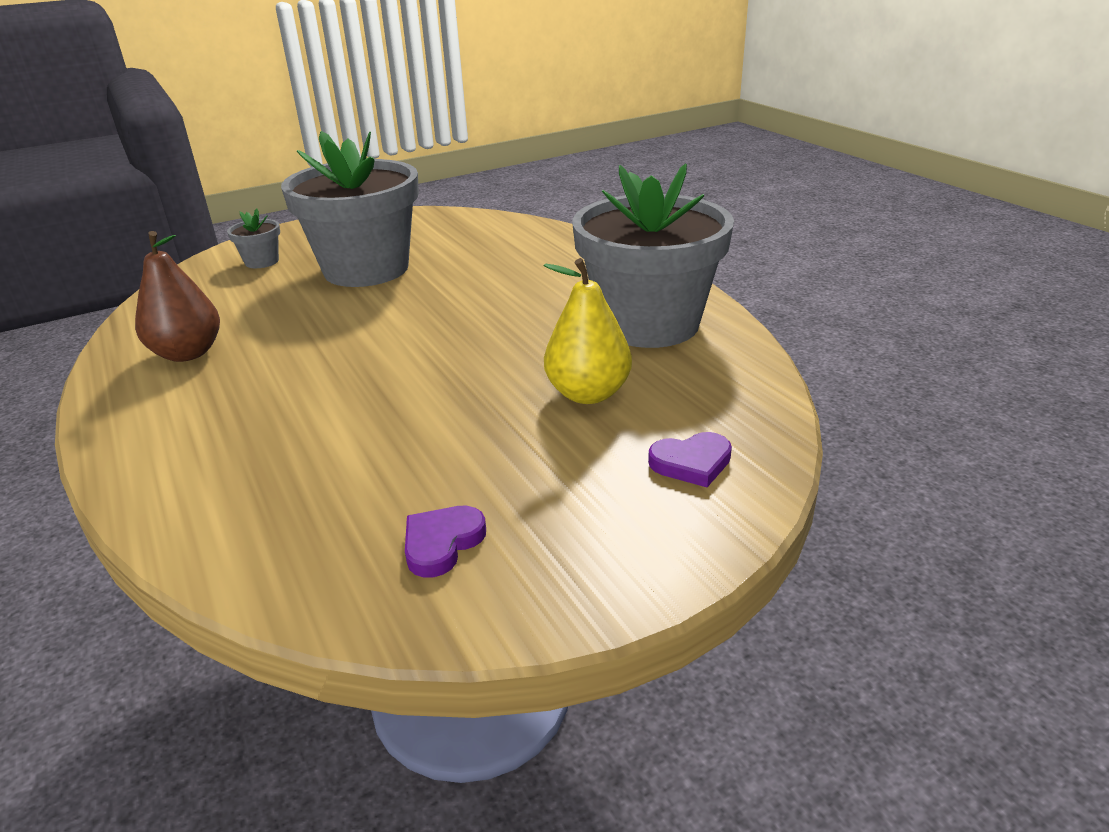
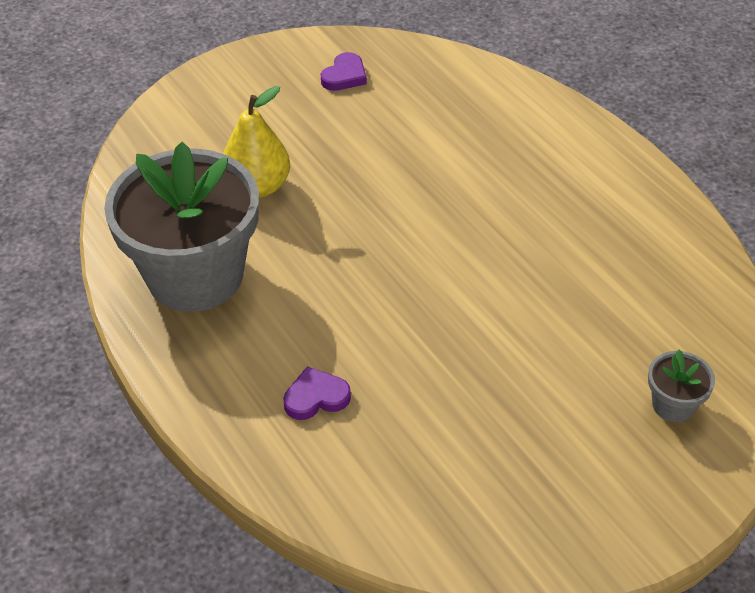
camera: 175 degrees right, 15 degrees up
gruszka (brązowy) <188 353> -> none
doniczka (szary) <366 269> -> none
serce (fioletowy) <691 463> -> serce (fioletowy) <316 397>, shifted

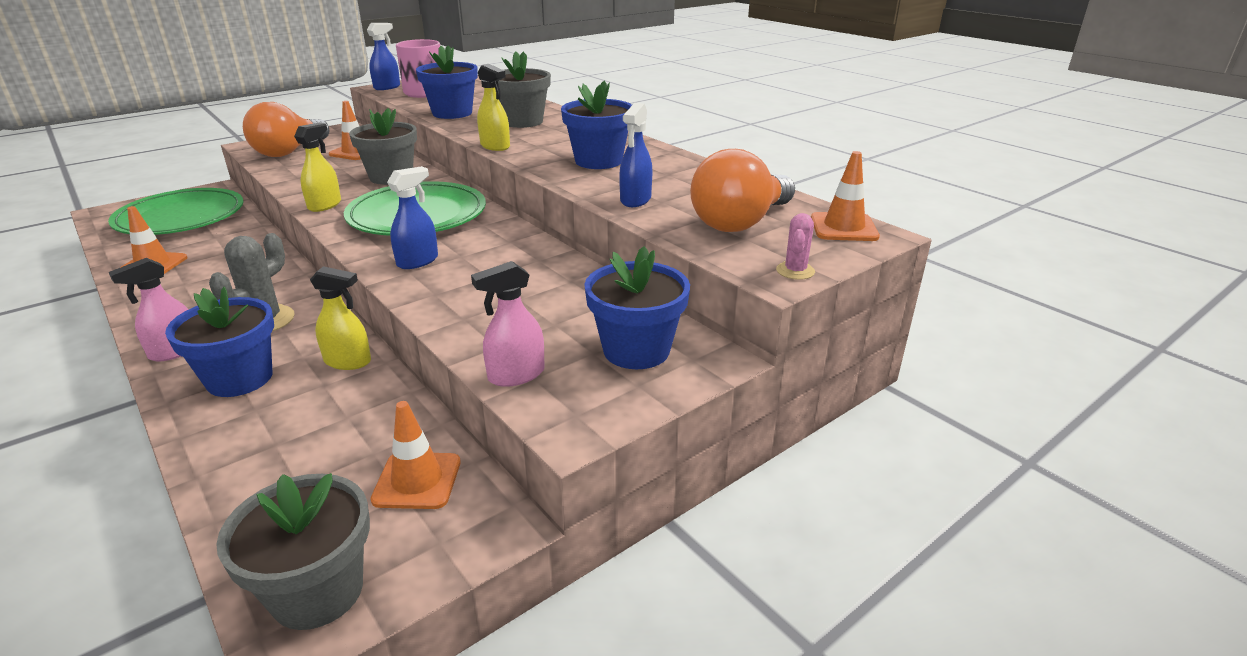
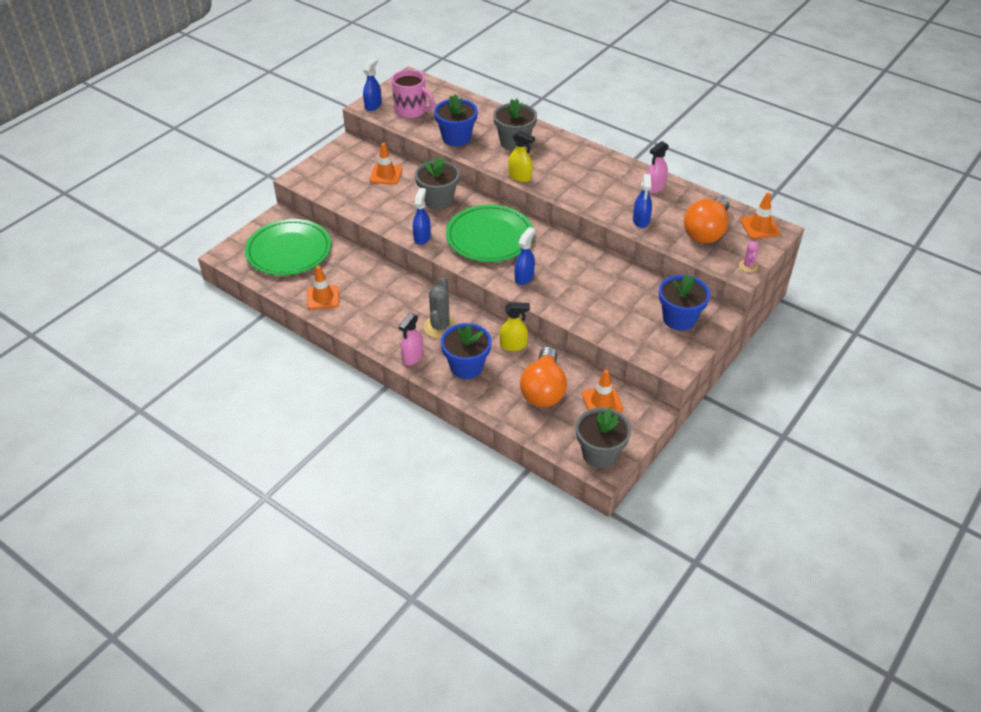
camera: 15 degrees left, 15 degrees up
doniczka (niebieski) <598 161> -> none
żarówka (pomarańczowy) <289 152> -> żarówka (pomarańczowy) <543 390>, shifted
spryskiwacz (różowy) <516 375> -> spryskiwacz (różowy) <654 187>, shifted
spryskiwacz (żółty) <325 205> -> spryskiwacz (niebieski) <422 237>

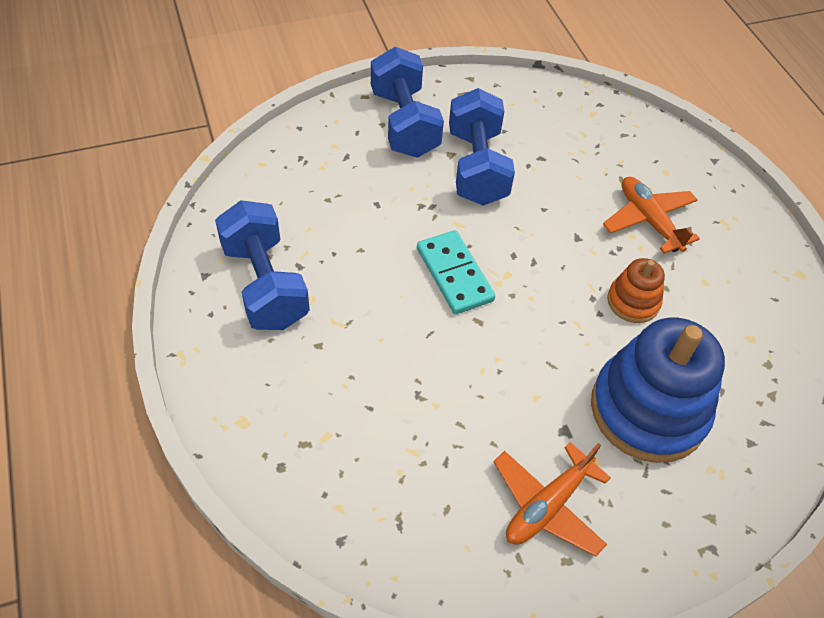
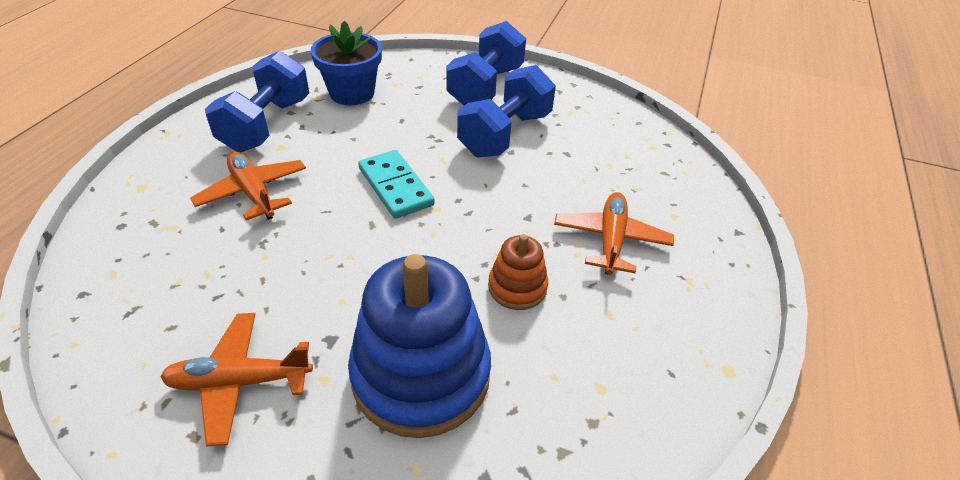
camera: 40 degrees right, 10 degrees down
none -> samolot (pomarańczowy) <253 193>
none -> doniczka (niebieski) <352 93>
kostka domina (turkusowy) <454 274> -> kostka domina (turkusowy) <396 187>, 45 degrees counterclockwise

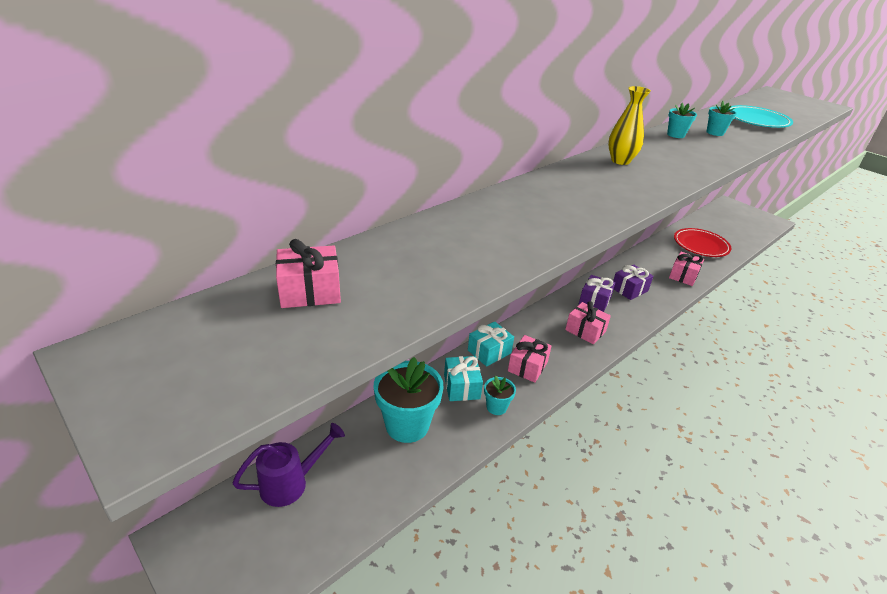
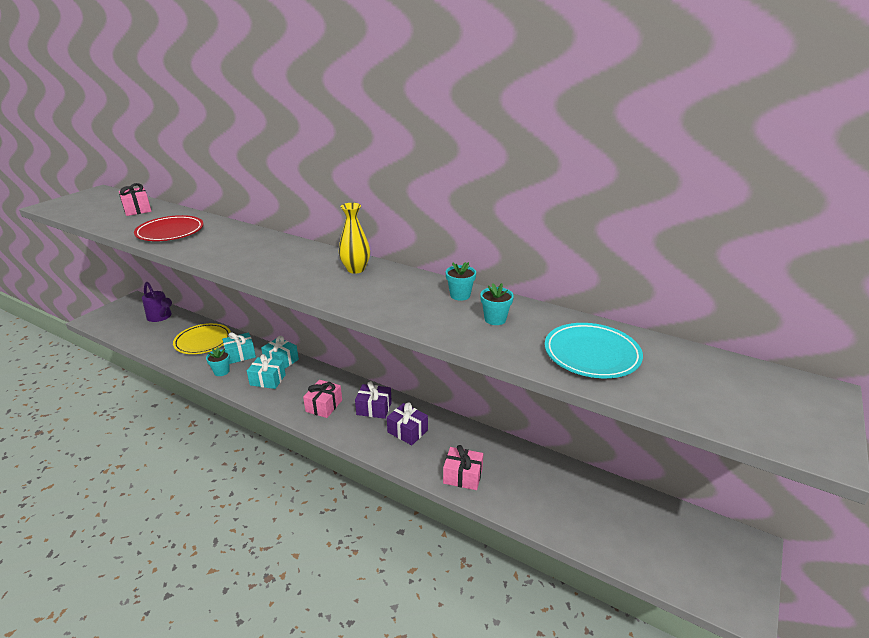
camera: 75 degrees right, 5 degrees down
talerz (czerwony) <700 245> -> talerz (czerwony) <170 232>, shifted
doniczka (turkusowy) <407 425> -> talerz (żółty) <203 341>
prezent (różowy) <527 366> -> prezent (turkusowy) <267 380>

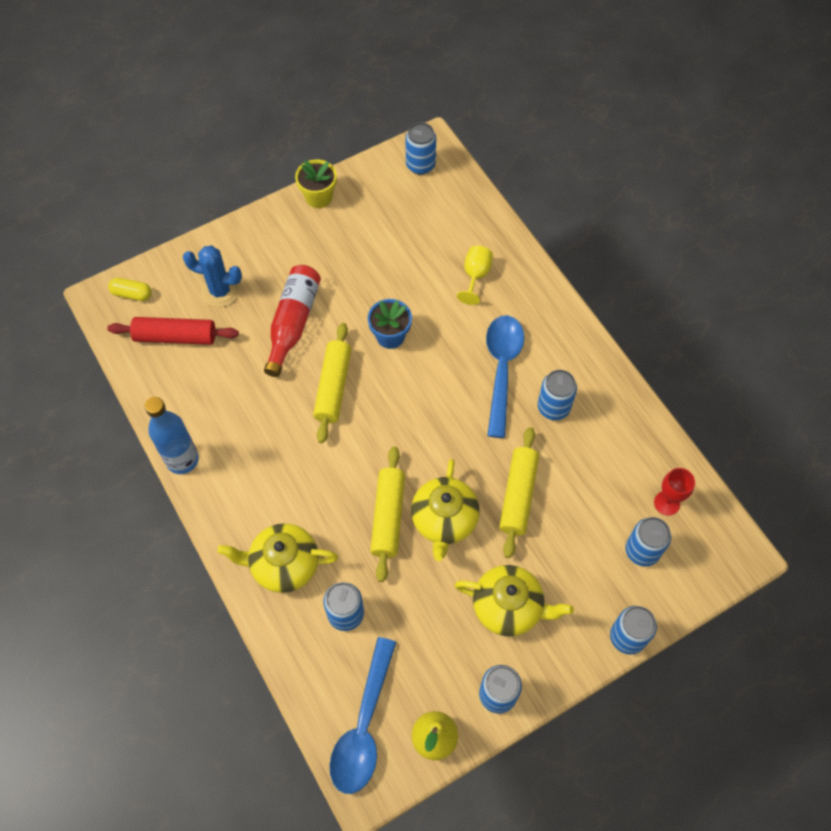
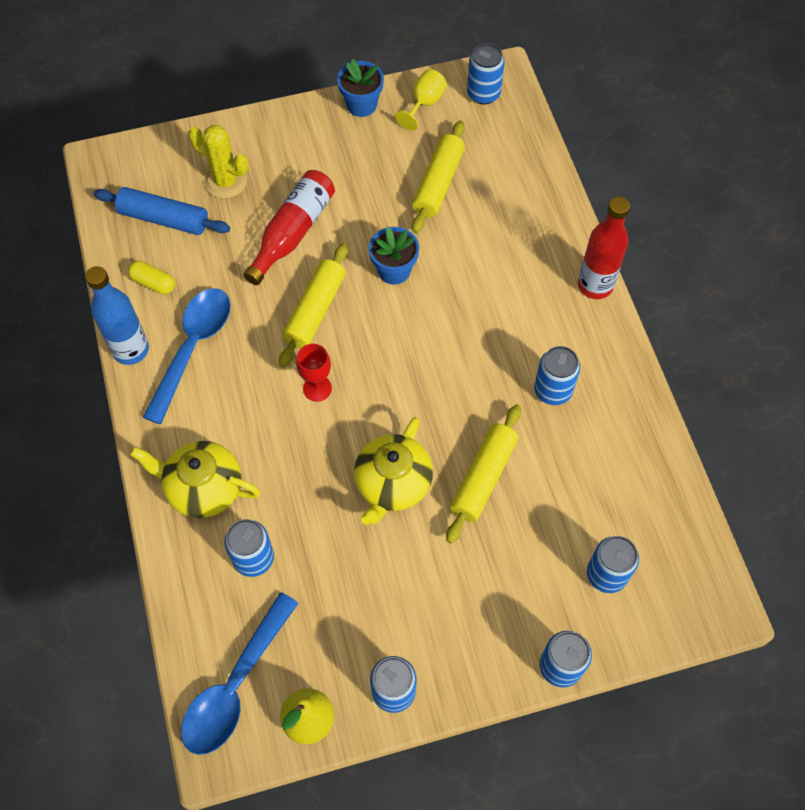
camera: 15 degrees right, 0 degrees up
imbryk (żółty) <508 607> -> none
none -> butelka (czerwony) <595 285>
kapsułka (żółty) <132 294> -> kapsułka (żółty) <153 283>, shifted
wałek do ciasta (żółty) <388 516> -> wałek do ciasta (żółty) <438 183>, shifted
kielich (żółty) <475 276> -> kielich (żółty) <424 103>, shifted
łyżka (niebieski) <501 369> -> łyżka (niebieski) <193 347>, shifted
kielich (czerwony) <667 503> -> kielich (czerwony) <317 388>, shifted
wałek do ciasta (czerwony) <175 336> -> wałek do ciasta (niebieski) <164 218>
kaktus (niebieski) <220 291> -> kaktus (żółty) <225 181>
doniczka (żółty) <318 197> -> doniczka (niebieski) <361 105>

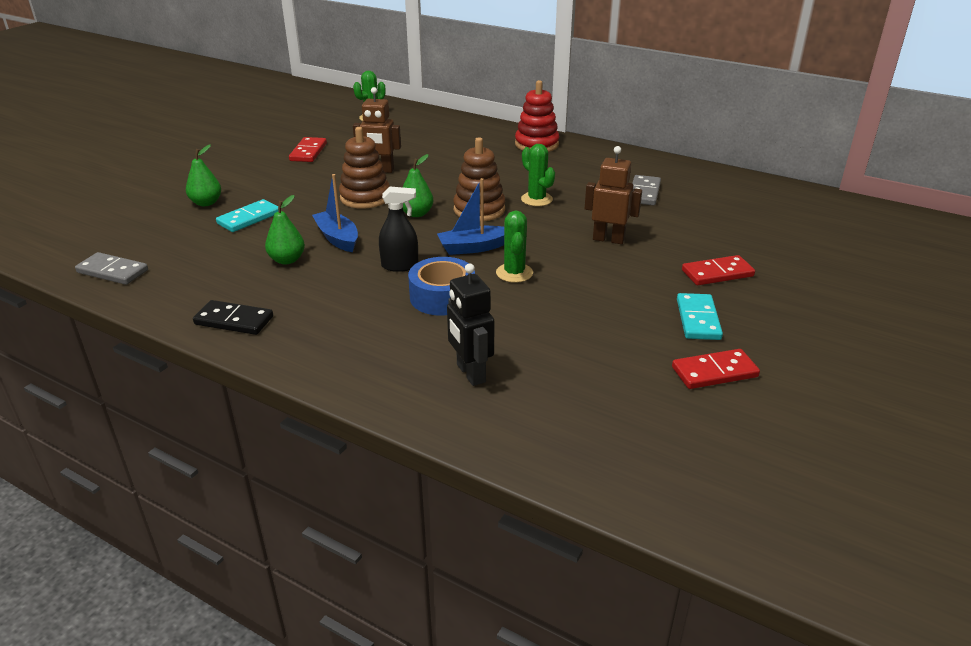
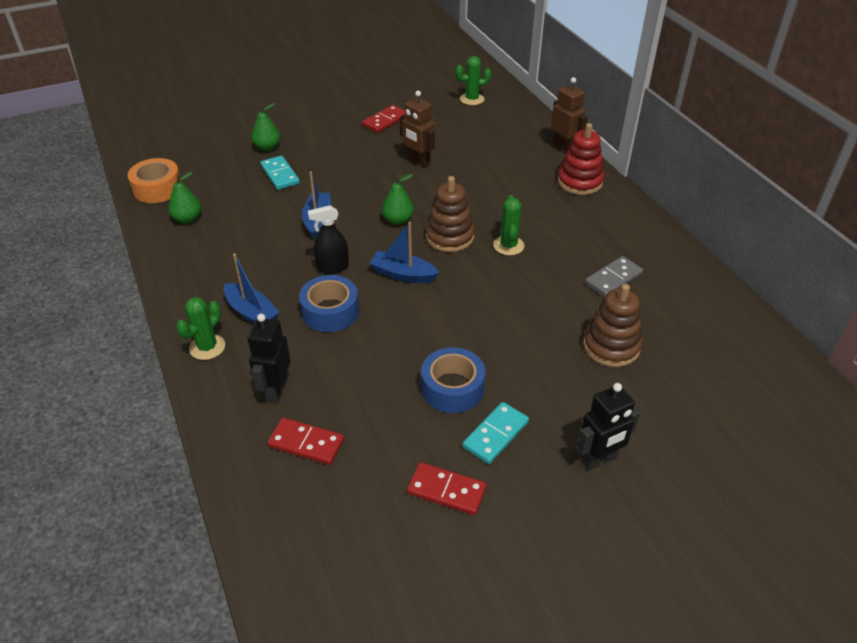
camera: 35 degrees right, 10 degrees up
kostka domina (czarny) <234 321> -> none
none -> łódka (niebieski) <251 312>
none -> taśma klejąca (niebieski) <452 388>
none -> robot (czarny) <599 460>
gruszka (zielony) <287 260> -> gruszka (zielony) <188 219>, shifted
zabawka nakładanka (brązowy) <365 197> -> zabawka nakładanka (brązowy) <611 346>, shifted
kaktus (zielony) <514 273> -> kaktus (zielony) <207 347>, shifted
robot (brązowy) <608 239> -> robot (brązowy) <564 147>, shifted
kostka domina (czerwony) <717 273> -> kostka domina (czerwony) <306 443>, shifted
kostka domina (szary) <113 271> -> taśma klejąca (pomarańczowy) <157 188>
kostka domina (turkusowy) <249 218> -> kostka domina (turkusowy) <280 175>, 75 degrees clockwise
spryskiwacz (czarny) <400 266> -> spryskiwacz (czarny) <332 267>, 135 degrees clockwise

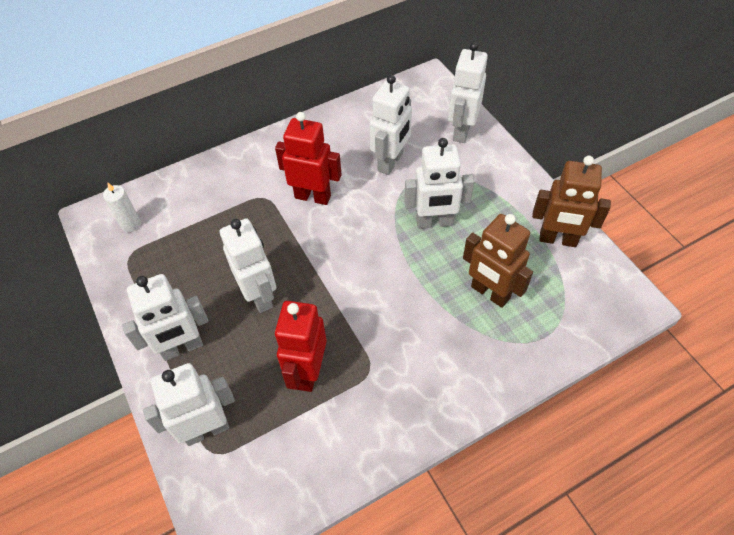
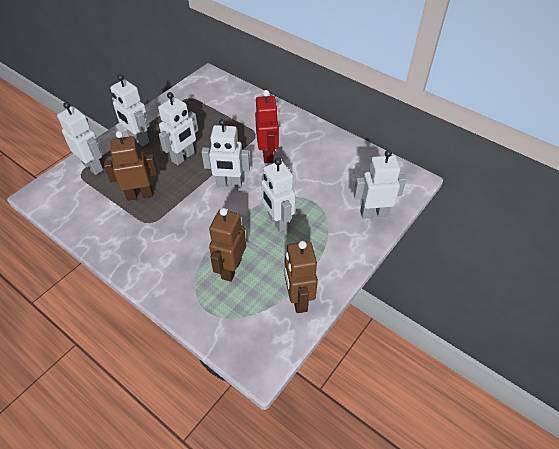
camera: 65 degrees right, 5 degrees down
świeca (biały) <131 224> -> none
robot (biały) <391 162> -> robot (biały) <229 184>, shifted
robot (czerwony) <308 372> -> robot (brązowy) <139 195>

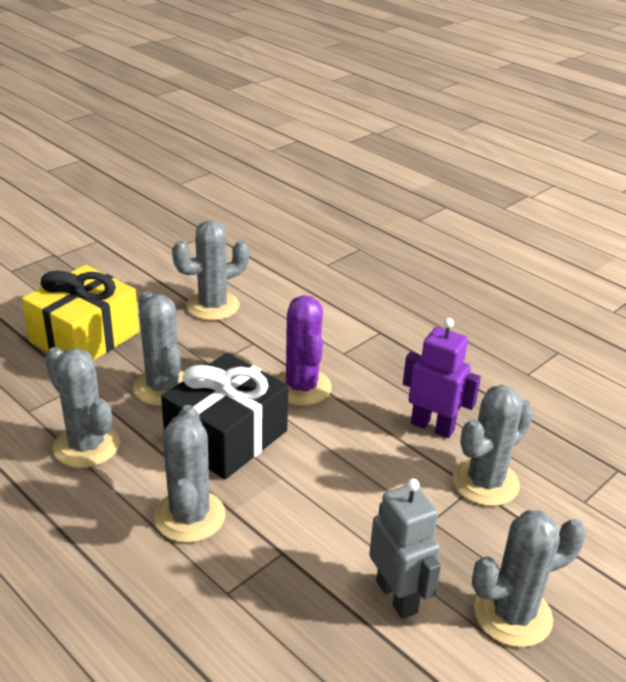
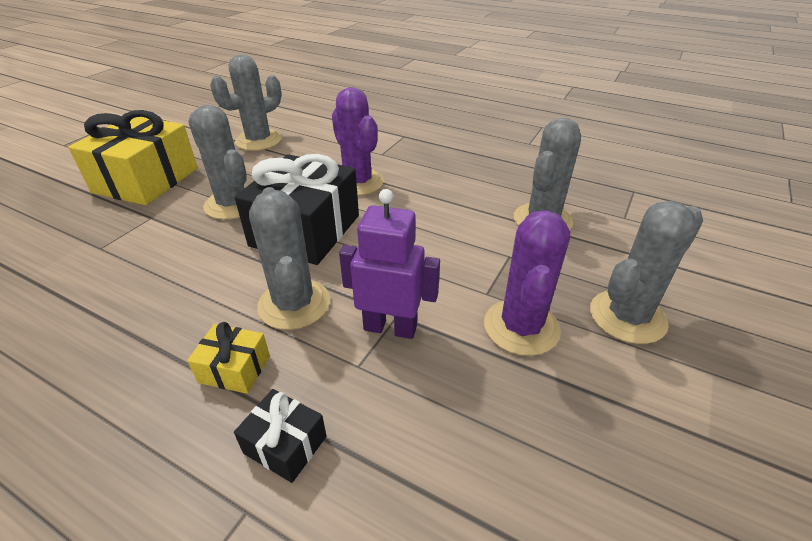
camera: 15 degrees left, 5 degrees up
kaktus (szary) <86 446> -> none
none -> prezent (żółty) <234 369>
none -> prezent (czarny) <285 445>
robot (fioletowy) <432 426> -> robot (fioletowy) <390 327>, shifted
robot (szary) <397 596> -> kaktus (fioletowy) <521 327>

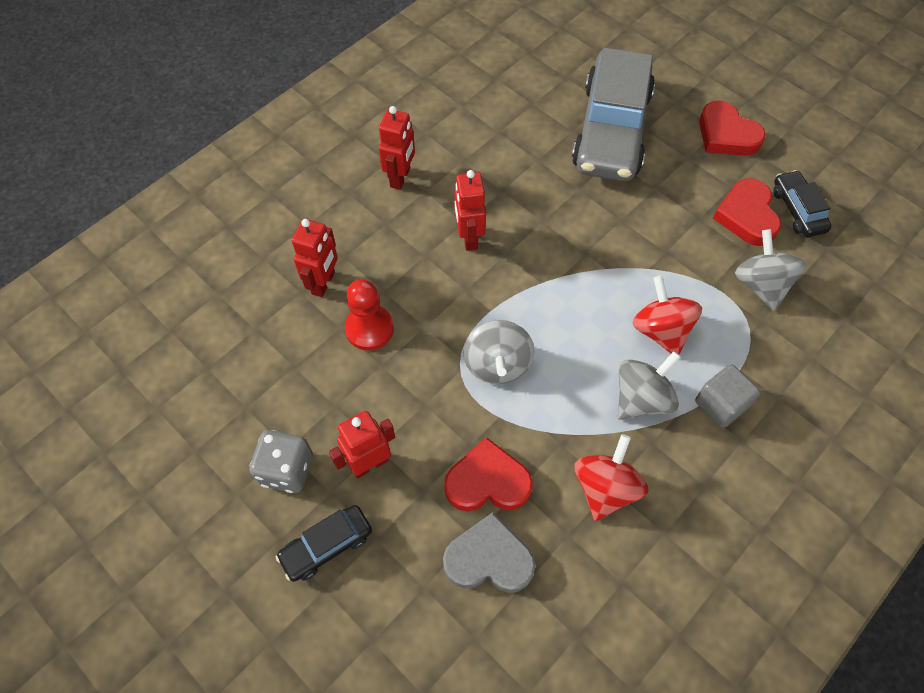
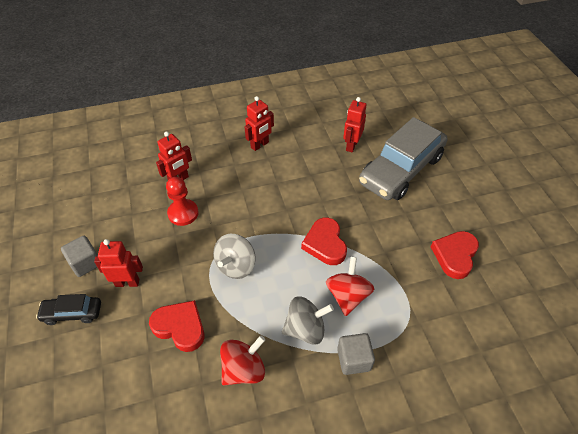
camera: 30 degrees right, 10 degrees down
serce (szary) <489 559> -> none
bączek (szary) <761 285> -> none
samochód (czarny) <797 210> -> none
robot (czerwony) <469 238> -> robot (czerwony) <351 145>, shifted
serce (czerwony) <726 135> -> serce (czerwony) <325 244>, shifted
kostka do gry (szary) <286 469> -> sześcian (szary) <85 263>

